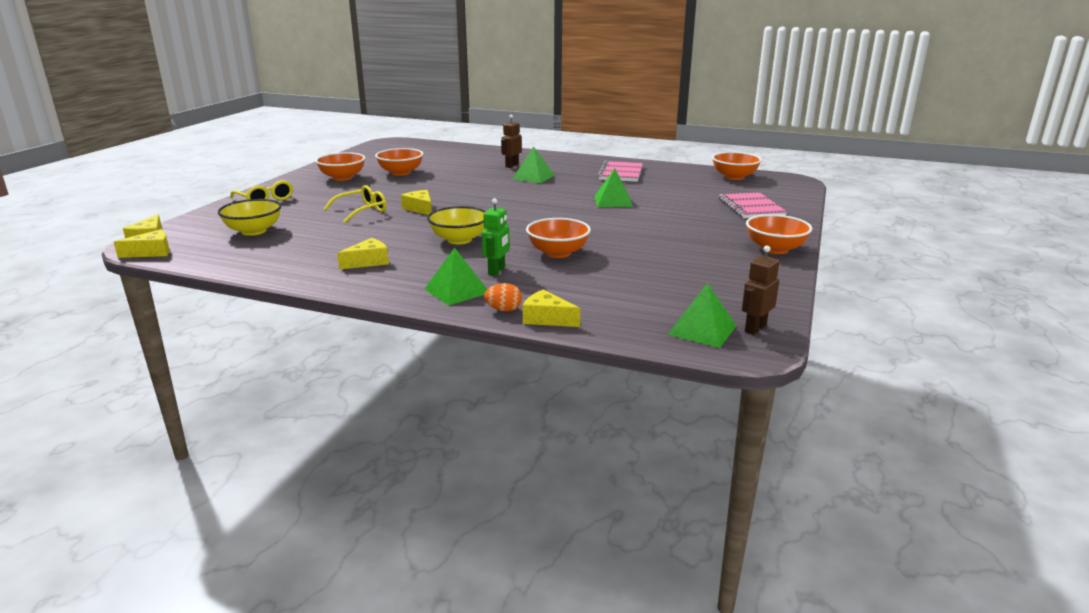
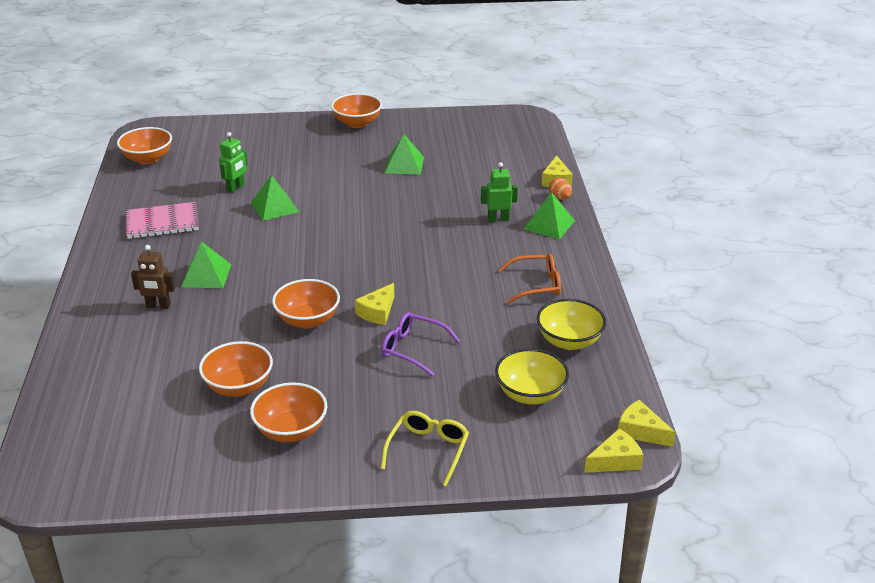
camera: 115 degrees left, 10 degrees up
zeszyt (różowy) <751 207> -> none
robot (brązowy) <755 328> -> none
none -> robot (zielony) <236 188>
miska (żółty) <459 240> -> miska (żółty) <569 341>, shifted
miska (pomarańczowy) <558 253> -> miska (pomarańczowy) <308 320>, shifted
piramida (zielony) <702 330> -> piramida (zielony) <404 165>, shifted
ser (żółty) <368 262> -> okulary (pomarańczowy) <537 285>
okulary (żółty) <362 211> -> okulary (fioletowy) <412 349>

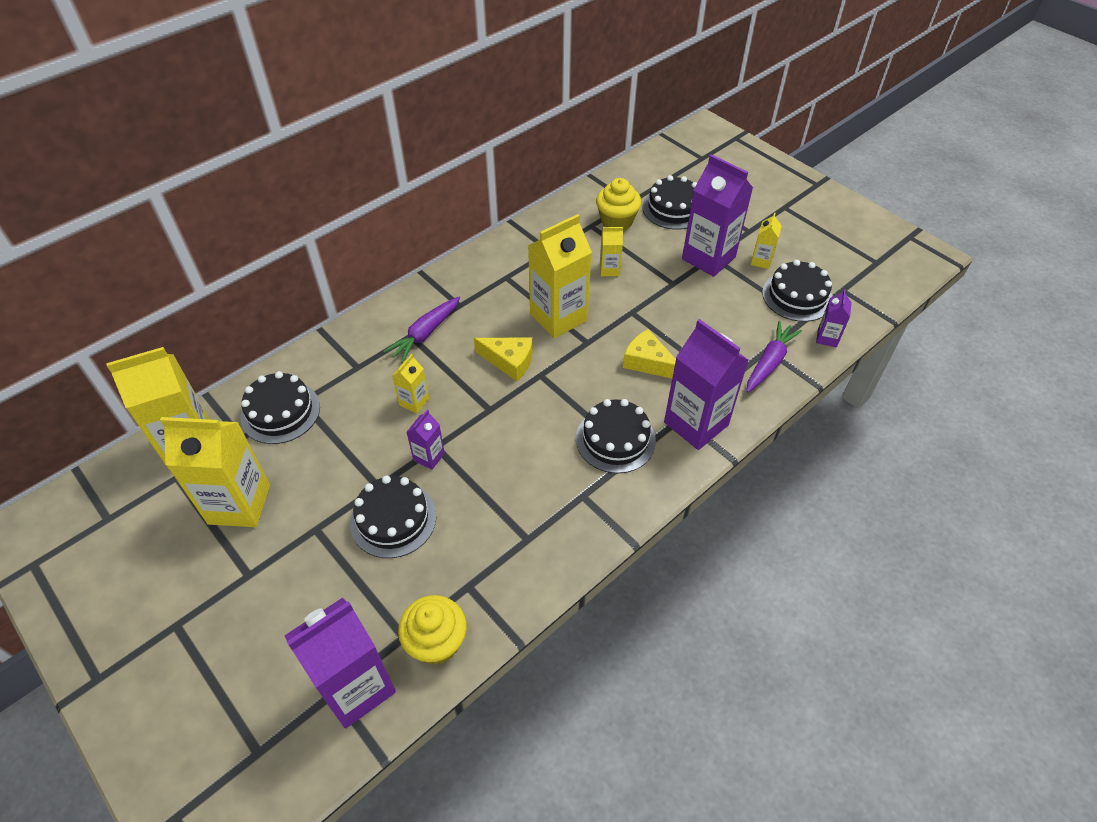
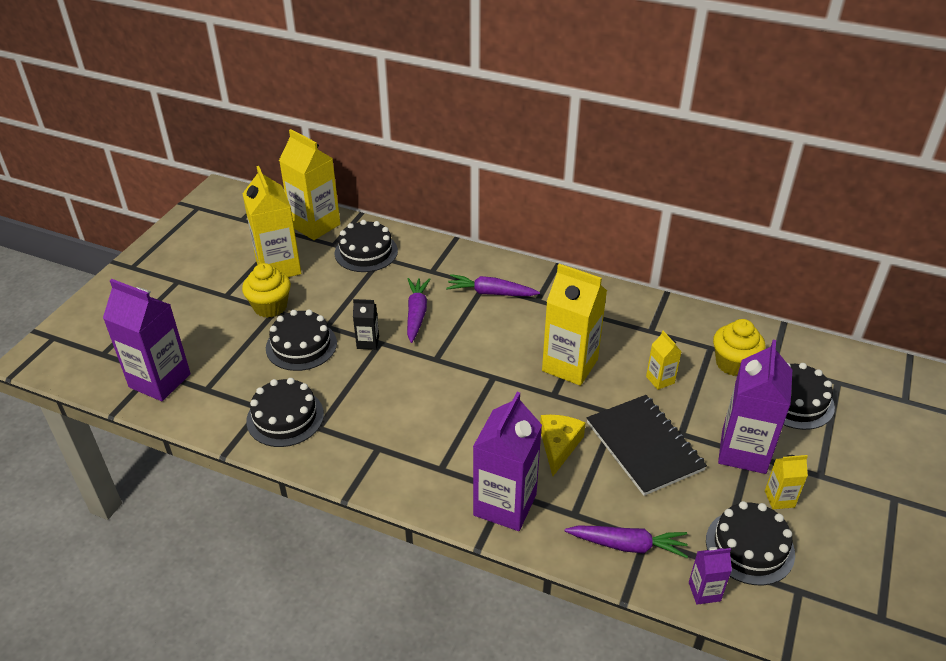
camera: 65 degrees right, 10 degrees down
ser (żółty) <509 361> -> none
none -> zeszyt (czarny) <644 446>
muffinka (żółty) <436 642> -> muffinka (żółty) <270 307>, shifted
tort (czarny) <615 439> -> tort (czarny) <285 417>, shifted
karton mleka (żółty) <414 402> -> marchewka (fioletowy) <416 314>
karton mleka (fioletowy) <429 457> -> karton mleka (czarny) <368 342>

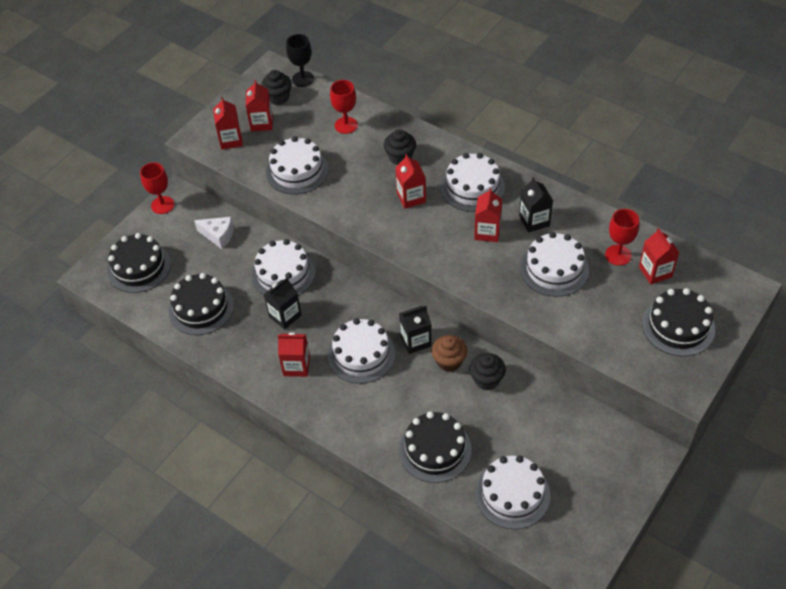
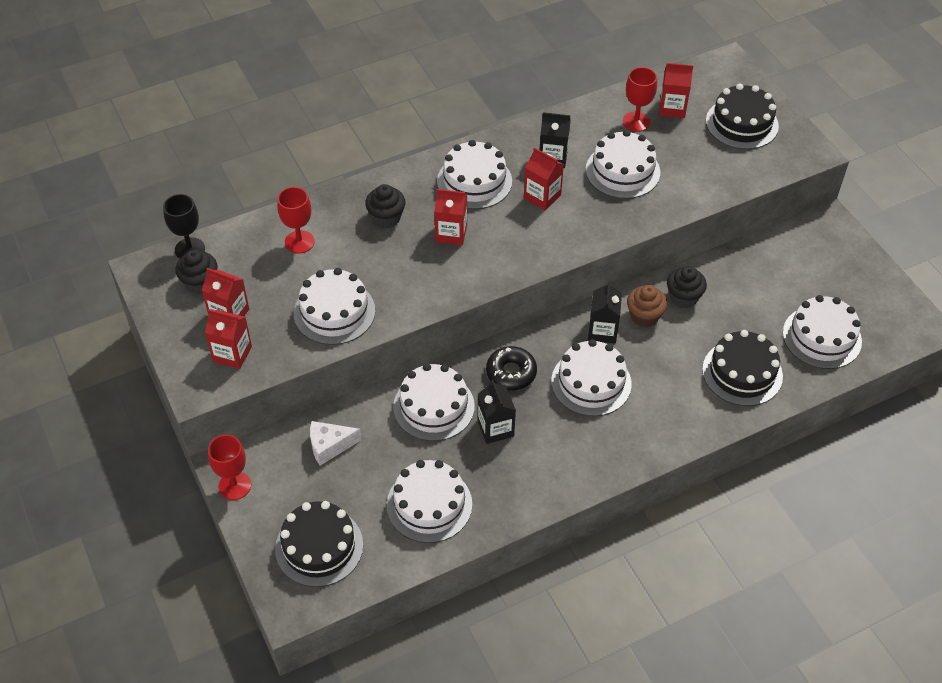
camera: 65 degrees left, 0 degrees up
karton mleka (czerwony) <296 366> -> none
none -> donut (czarny) <511 373>
tort (czarny) <201 308> -> tort (biały) <429 504>
ser (biały) <218 235> -> ser (biały) <329 446>, 150 degrees counterclockwise

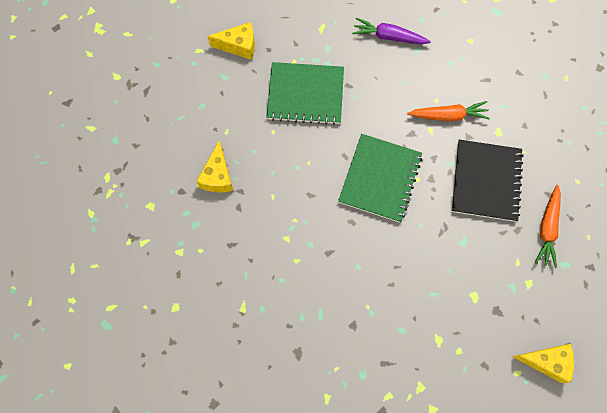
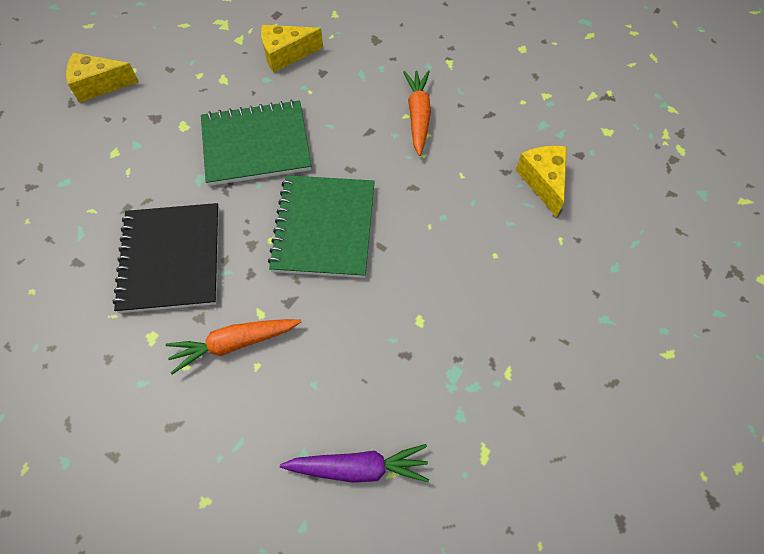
camera: 165 degrees right, 10 degrees down
ser (żółty) <239 46> -> ser (żółty) <286 55>, shifted
zeszyt (zielony) <305 94> -> zeszyt (zielony) <256 145>, shifted
marchewka (pomarańczowy) <547 228> -> marchewka (pomarańczowy) <418 116>, shifted

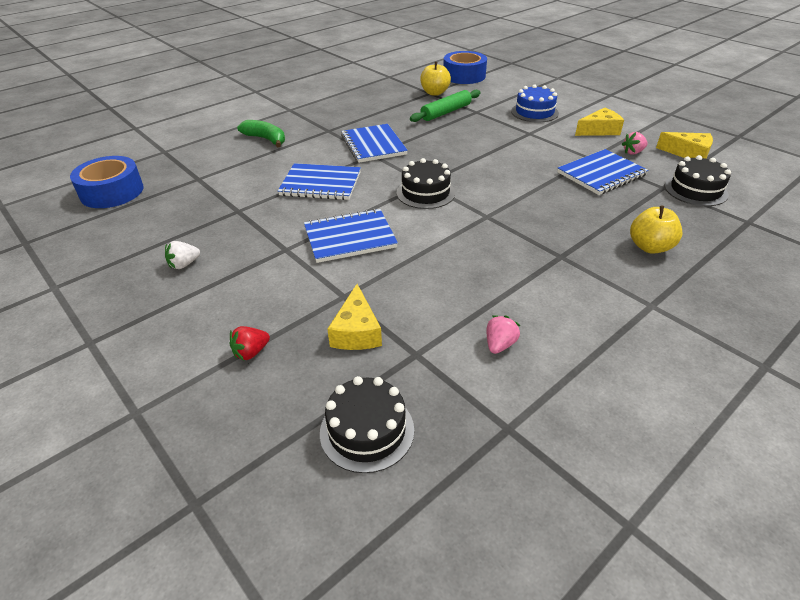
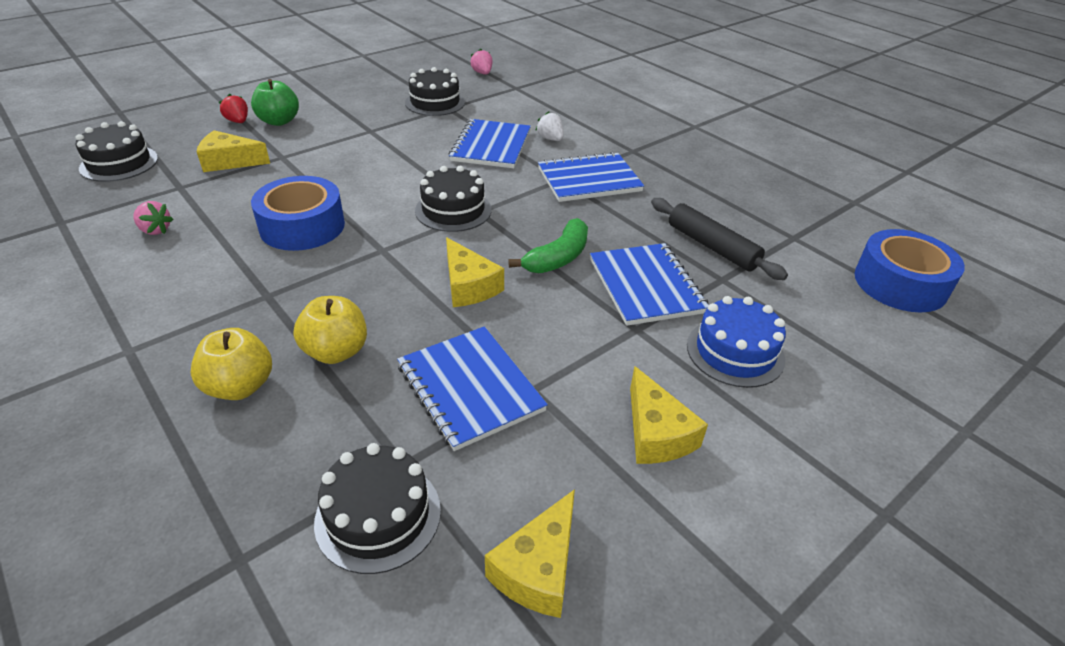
camera: 90 degrees right, 0 degrees up
none -> jabłko (zielony) <279 121>
none -> tort (czarny) <435 102>
none -> ser (żółty) <468 286>
taśma klejąca (niebieski) <112 192> -> taśma klejąca (niebieski) <302 226>, shifted
truskawka (biały) <184 264> -> truskawka (biały) <550 139>, shifted
banan (zielony) <266 139> -> banan (zielony) <558 258>, shifted
zeszyt (niebieski) <350 237> -> zeszyt (niebieski) <646 286>, shifted
jabłko (żółty) <434 93> -> jabłko (żółty) <336 351>, shifted
truskawka (różowy) <633 152> -> truskawka (różowy) <482 73>, shifted
wałek do ciasta (zielony) <446 112> -> wałek do ciasta (czarny) <712 247>

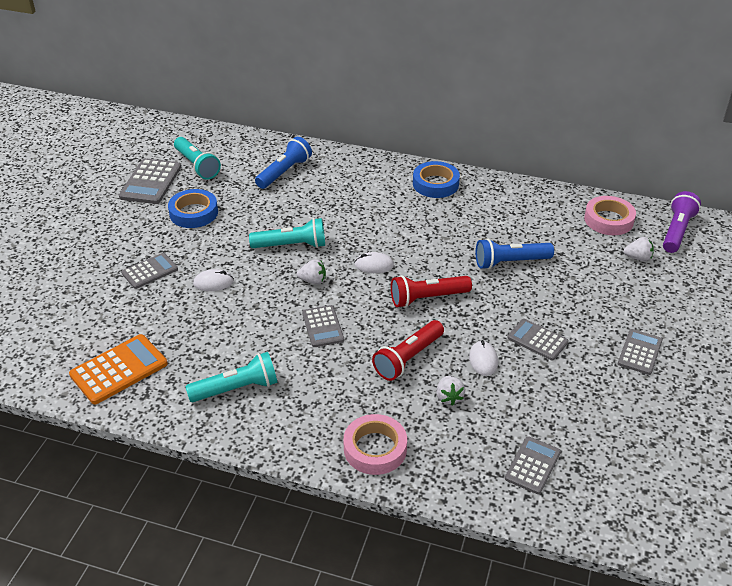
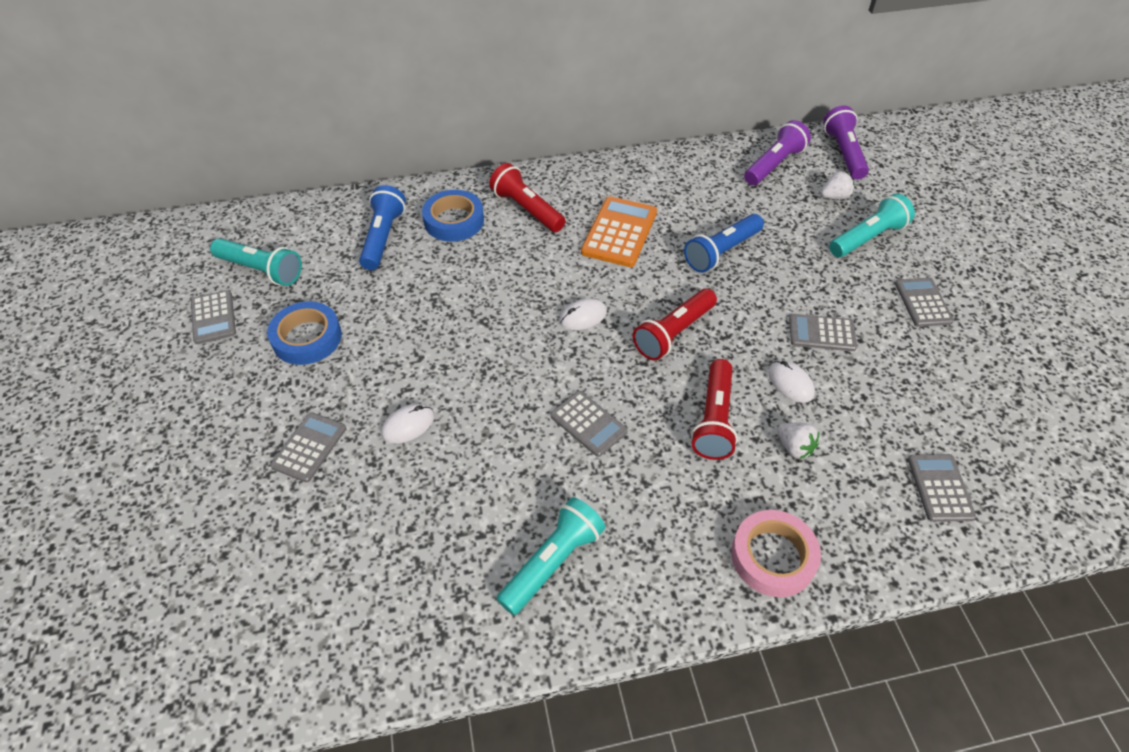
camera: 30 degrees left, 10 degrees up
truskawka (biały) <313 281> -> none
none -> latarka (czerwony) <527 209>
kalkulator (pomarańczowy) <119 369> -> kalkulator (pomarańczowy) <619 232>, shifted
latarka (turkusowy) <291 245> -> latarka (turkusowy) <867 238>, shifted
taśma klejąca (niebieski) <435 184> -> taśma klejąca (niebieski) <454 221>, shifted
taśma klejąca (różowy) <608 220> -> latarka (fioletowy) <774 165>
kalkulator (szary) <150 182> -> kalkulator (szary) <213 317>, x0.65

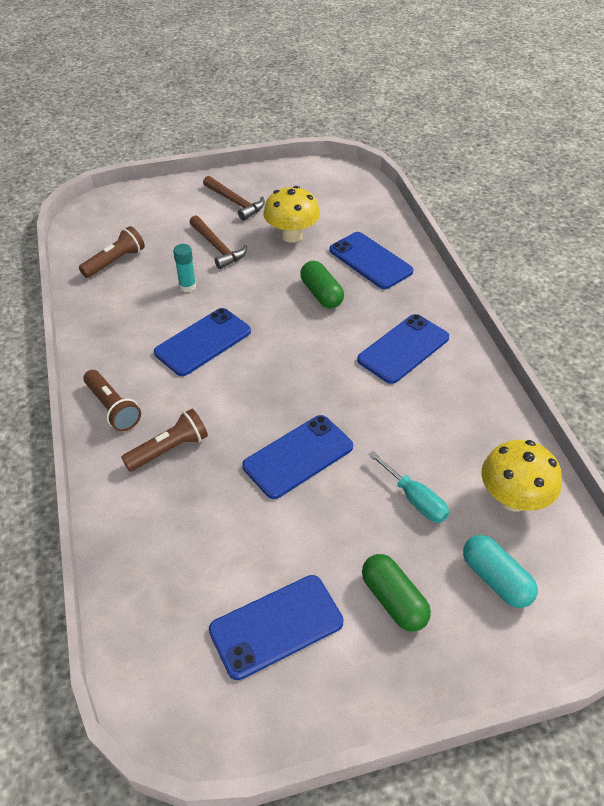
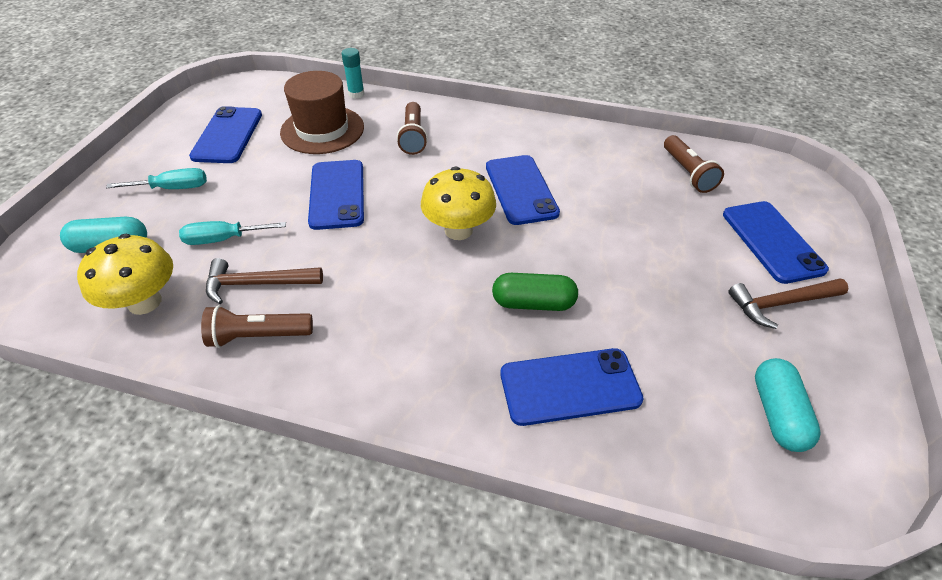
camera: 120 degrees right, 0 degrees up
none -> kapelusz (brązowy) <322 130>
none -> kapsułka (turkusowy) <777 413>
latarka (brązowy) <112 408> -> latarka (brązowy) <258 336>, shifted
klej w sztyfcie (turkusowy) <187 286> -> klej w sztyfcie (turkusowy) <356 94>, shifted
młotek (brązowy) <217 247> -> młotek (brązowy) <257 284>, shifted
grzyb (żółty) <292 235> -> grzyb (żółty) <458 230>, shifted
telefon (niebieski) <403 349> -> telefon (niebieski) <772 241>, shifted
kapsułka (zielony) <393 600> -> śrubokręt (turkusowy) <173 188>

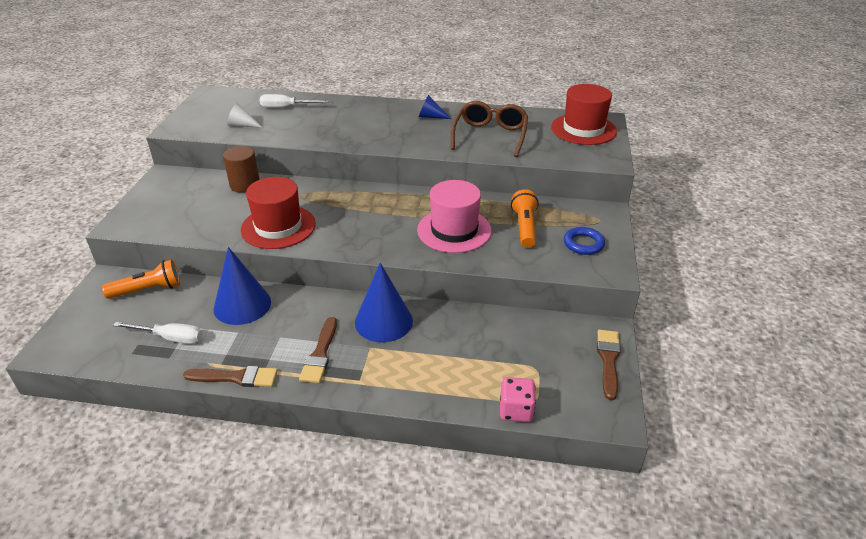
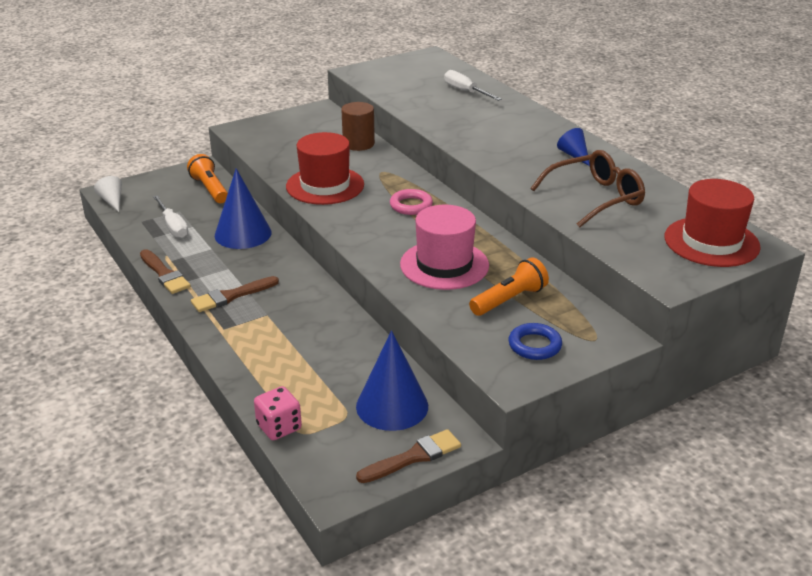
camera: 50 degrees right, 5 degrees down
none -> pierścień (różowy) <411 205>
stożek (biały) <242 125> -> stożek (biały) <112 201>, shifted
stożek (niebieski) <383 321> -> stożek (niebieski) <392 406>, shifted
latarka (pomarańczowy) <148 290> -> latarka (pomarańczowy) <210 189>, 150 degrees counterclockwise

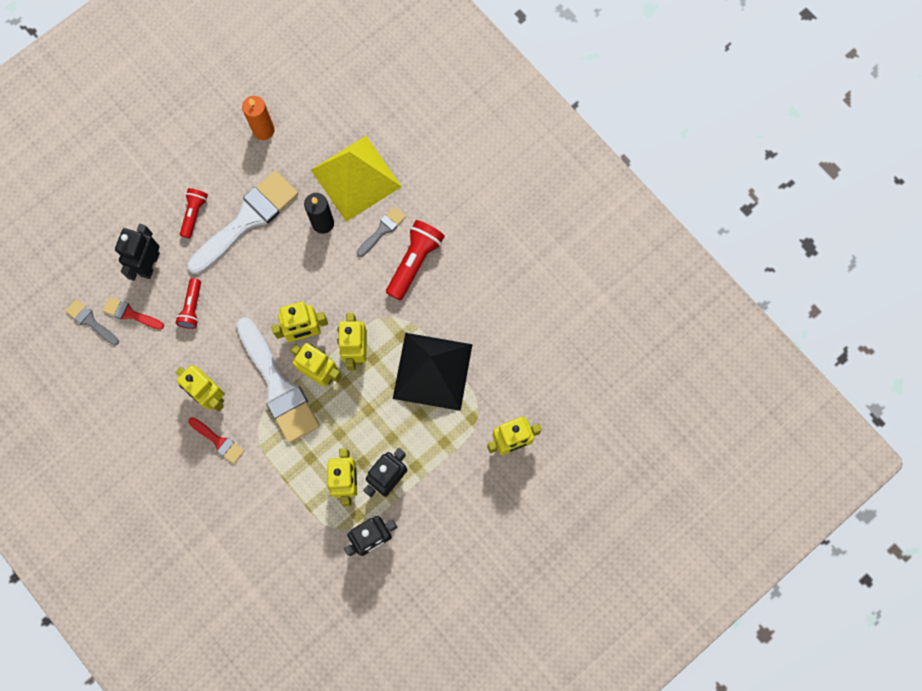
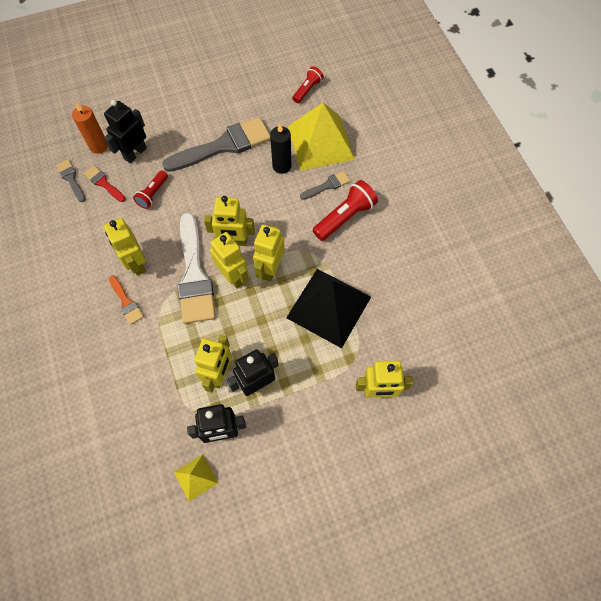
camera: 20 degrees right, 10 degrees down
none -> piramida (żółty) <196 477>
latarka (czerwony) <194 214> -> latarka (czerwony) <307 90>, shifted
świeca (pomarańczowy) <263 130> -> świeca (pomarańczowy) <98 146>, shifted
pędzel (biały) <247 219> -> pędzel (szary) <224 145>
pędzel (czerwony) <218 441> -> pędzel (pomarańczowy) <126 302>

